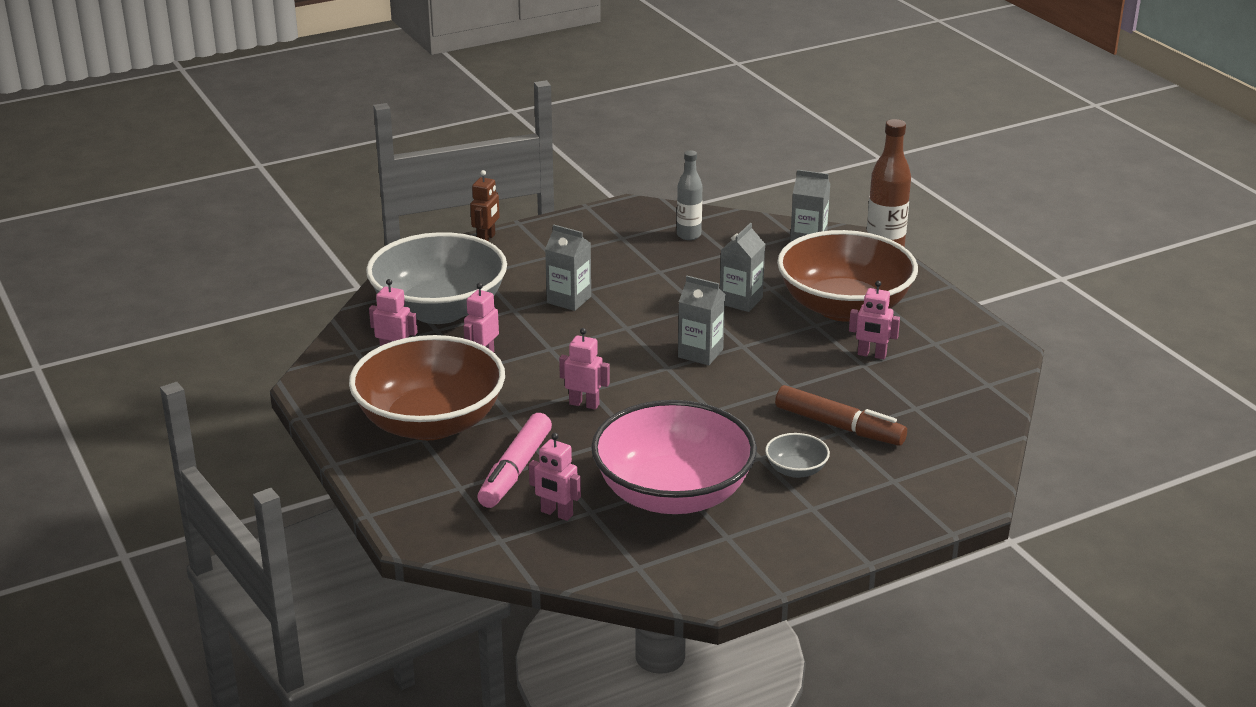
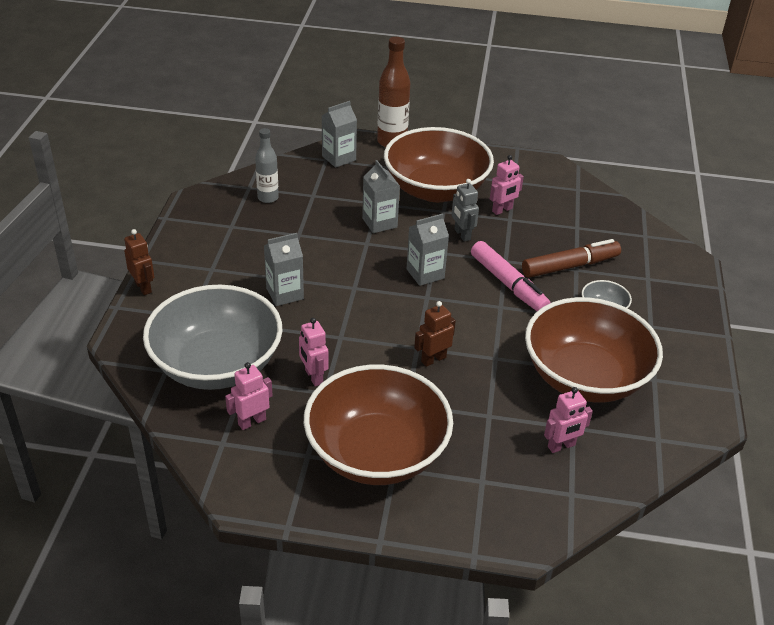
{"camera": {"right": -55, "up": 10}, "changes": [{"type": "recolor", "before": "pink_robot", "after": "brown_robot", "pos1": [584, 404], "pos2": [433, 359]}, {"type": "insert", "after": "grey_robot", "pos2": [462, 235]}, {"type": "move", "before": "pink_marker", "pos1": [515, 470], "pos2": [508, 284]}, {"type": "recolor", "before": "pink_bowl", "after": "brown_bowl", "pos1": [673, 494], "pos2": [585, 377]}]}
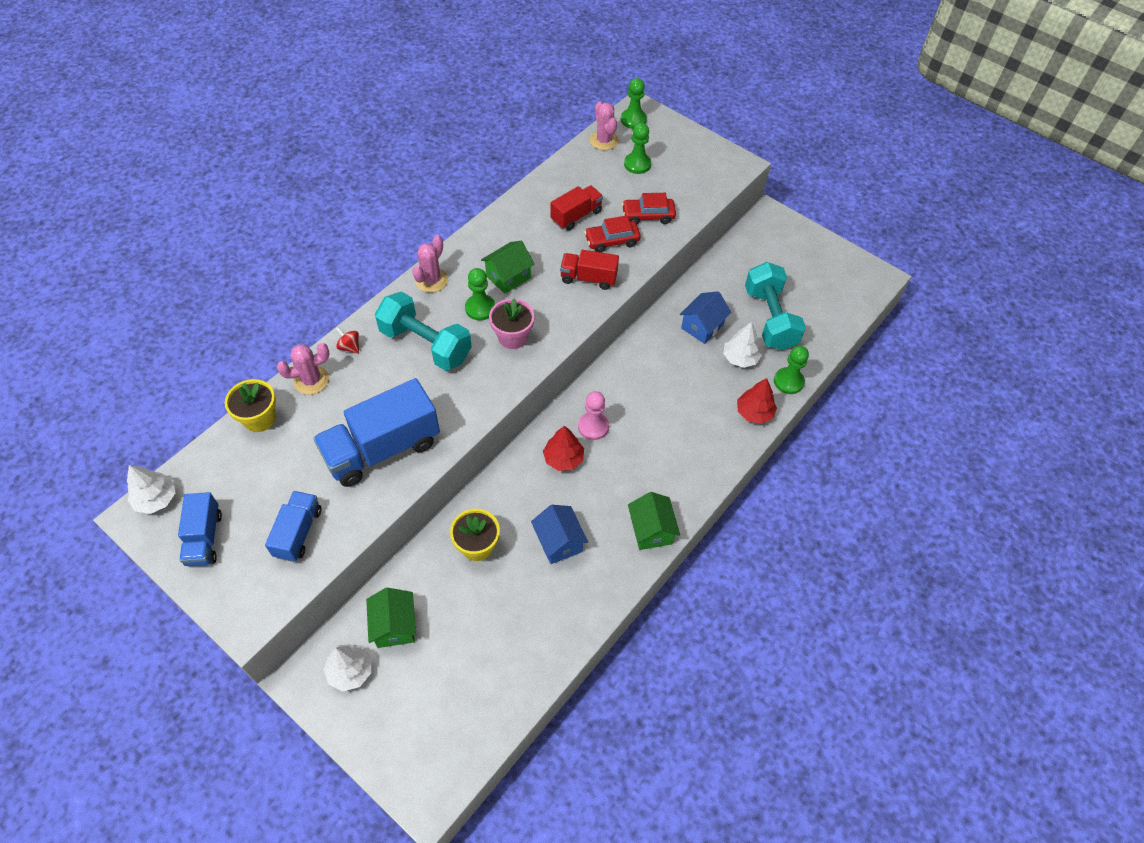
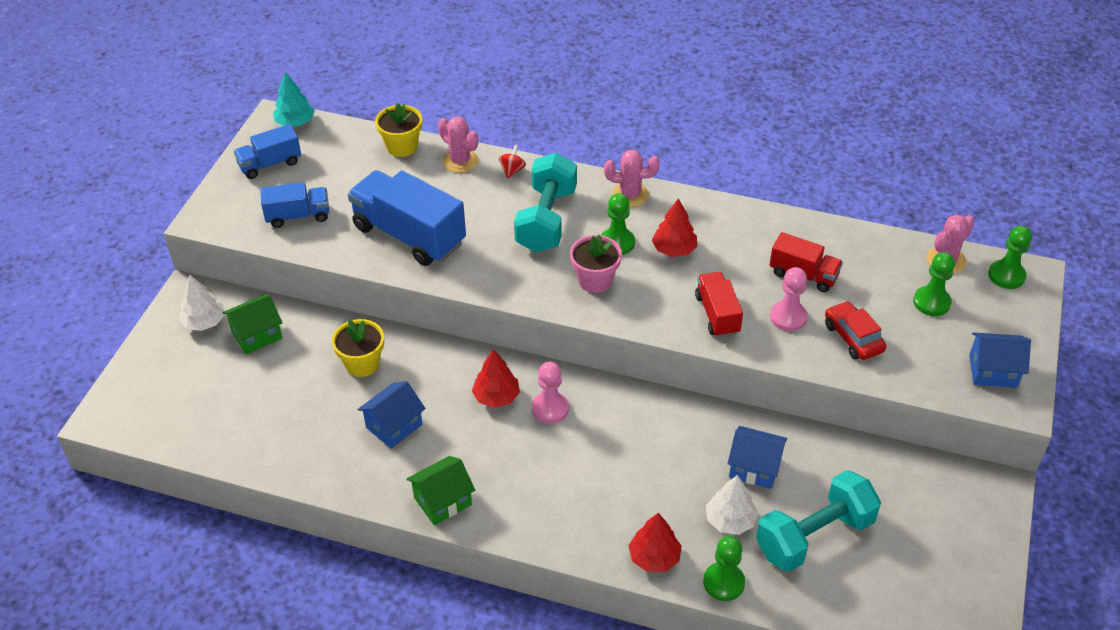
{"camera": {"right": 70, "up": -10}, "changes": [{"type": "recolor", "before": "white_tree", "after": "turquoise_tree", "pos1": [156, 499], "pos2": [295, 122]}, {"type": "replace", "before": "green_house", "after": "red_tree", "pos1": [508, 277], "pos2": [674, 249]}, {"type": "replace", "before": "red_car", "after": "pink_pawn", "pos1": [612, 241], "pos2": [788, 317]}, {"type": "insert", "after": "blue_house", "pos2": [993, 371]}]}
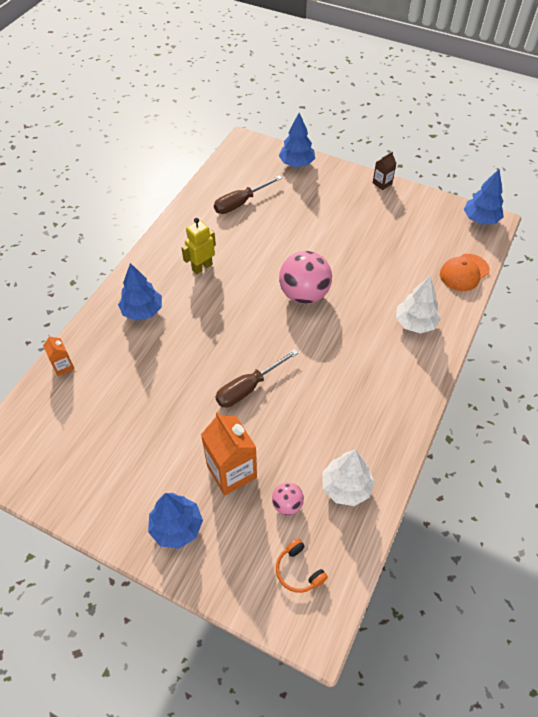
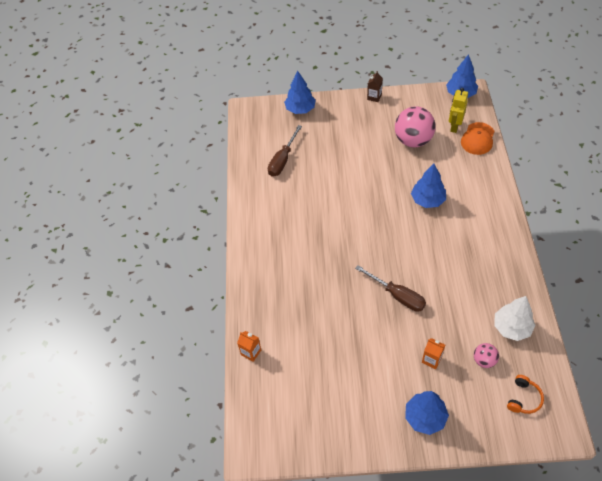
{"camera": {"right": -25, "up": 0}, "changes": [{"type": "rotate", "before": "brown_screwdriver", "pos1": [248, 388], "pos2": [397, 295], "turn": -75}, {"type": "move", "before": "pink_ball", "pos1": [304, 294], "pos2": [413, 140]}, {"type": "move", "before": "blue_tree", "pos1": [142, 311], "pos2": [428, 200]}, {"type": "resize", "before": "orange_carton", "pos1": [231, 472], "pos2": [431, 359], "scale": 0.52}, {"type": "move", "before": "yellow_robot", "pos1": [202, 267], "pos2": [454, 126]}, {"type": "rotate", "before": "orange_headphones", "pos1": [299, 570], "pos2": [523, 398], "turn": -90}, {"type": "delete", "before": "white_tree", "pos1": [415, 323]}]}
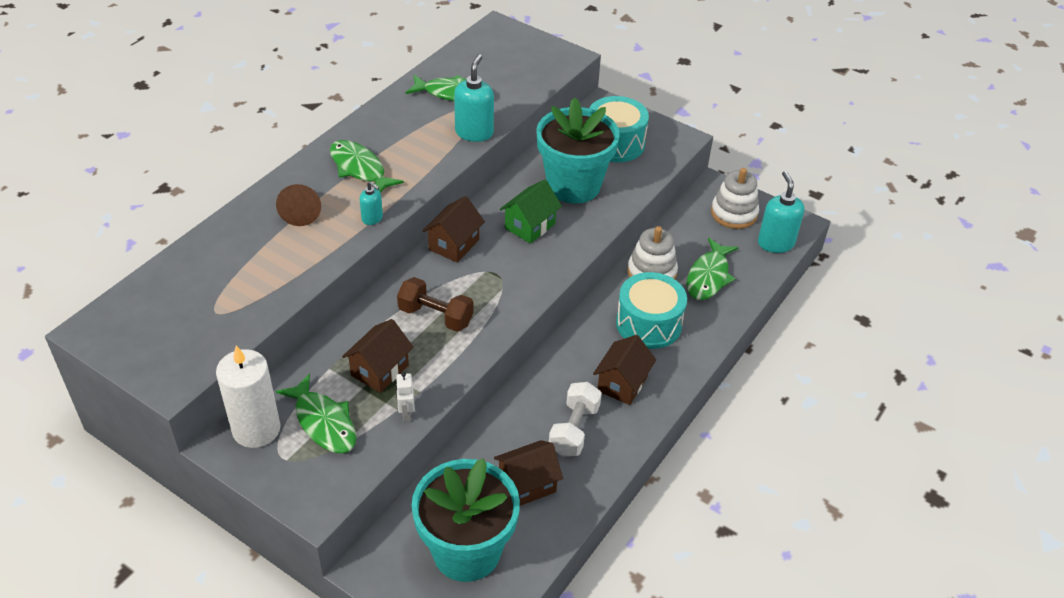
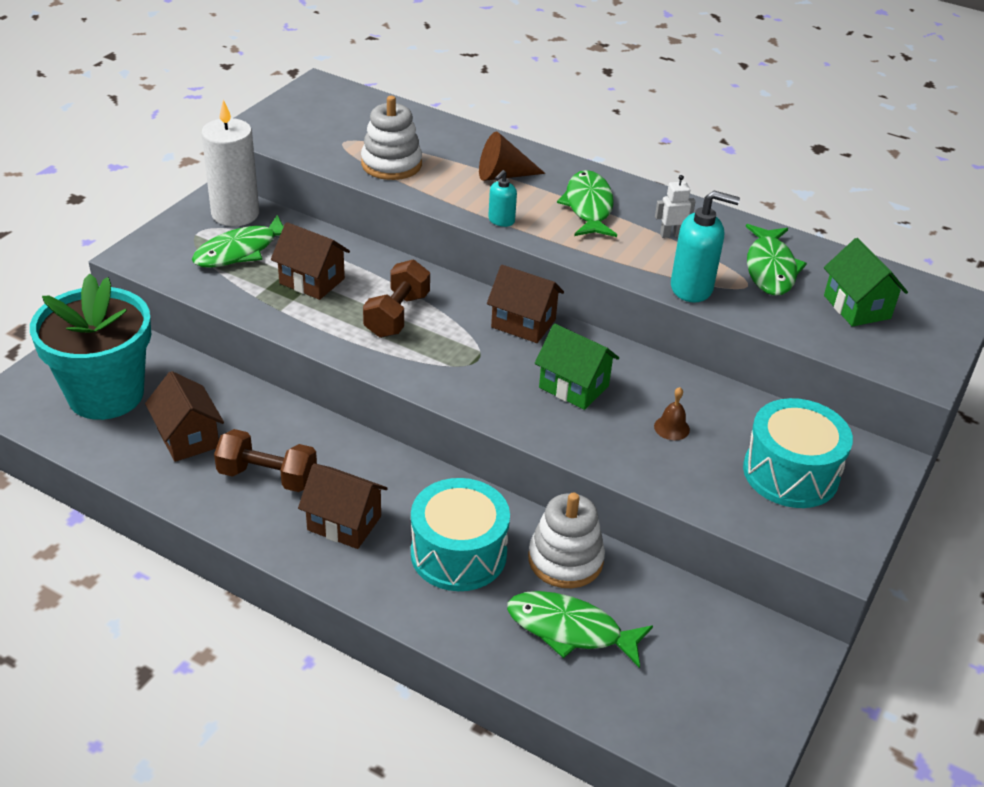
{"camera": {"right": 85, "up": -5}, "changes": [{"type": "recolor", "before": "white_dumbbell", "after": "brown_dumbbell", "pos1": [574, 430], "pos2": [267, 477]}, {"type": "move", "before": "white_stacking_toy", "pos1": [734, 213], "pos2": [391, 164]}, {"type": "rotate", "before": "green_fish", "pos1": [360, 169], "pos2": [588, 207], "turn": -45}, {"type": "replace", "before": "turquoise_flower_pot", "after": "brown_bell", "pos1": [573, 186], "pos2": [671, 428]}, {"type": "move", "before": "white_robot", "pos1": [406, 413], "pos2": [671, 235]}, {"type": "insert", "after": "green_house", "pos2": [857, 307]}, {"type": "delete", "before": "turquoise_soap_dispenser", "pos1": [775, 243]}]}
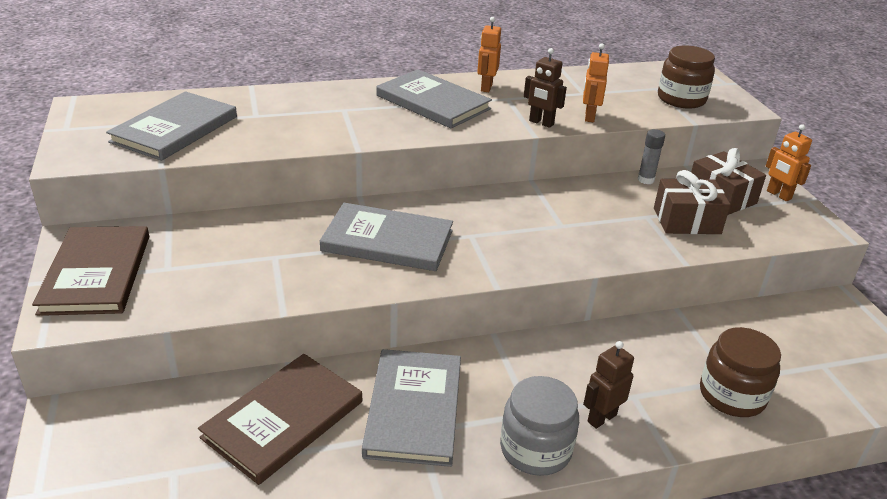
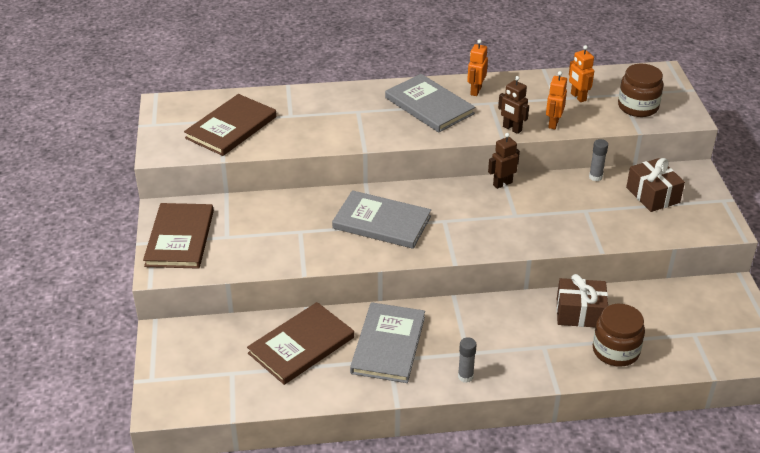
{"camera": {"right": 10, "up": 5}, "changes": [{"type": "recolor", "before": "grey_book", "after": "brown_book", "pos1": [175, 129], "pos2": [231, 127]}, {"type": "replace", "before": "grey_jar", "after": "grey_glue_stick", "pos1": [535, 449], "pos2": [465, 376]}, {"type": "move", "before": "brown_robot", "pos1": [601, 418], "pos2": [502, 183]}, {"type": "move", "before": "brown_gift", "pos1": [686, 221], "pos2": [580, 313]}, {"type": "move", "before": "orange_robot", "pos1": [778, 195], "pos2": [578, 97]}]}
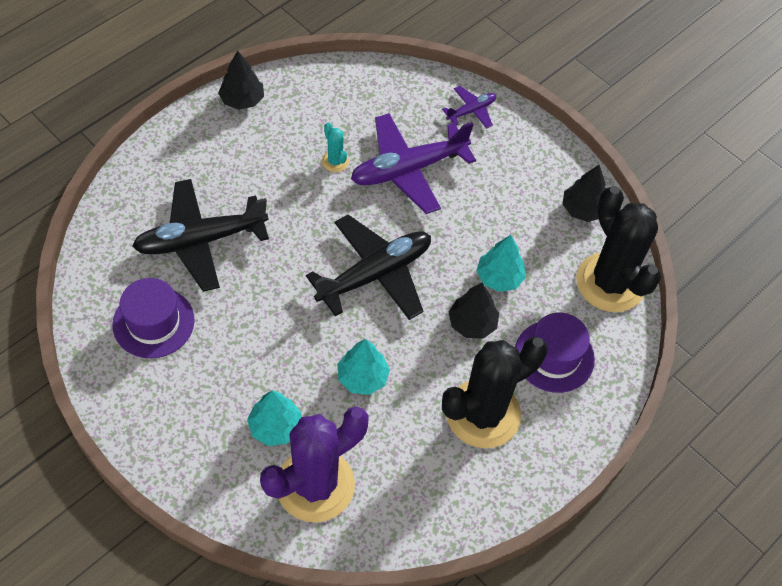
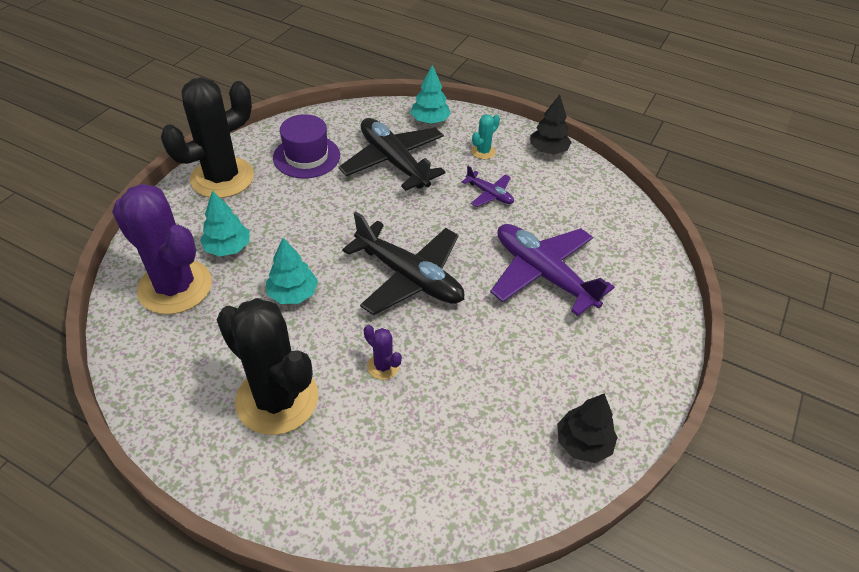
{"camera": {"right": 75, "up": -10}, "changes": [{"type": "move", "before": "black_cactus", "pos1": [610, 282], "pos2": [222, 178]}, {"type": "replace", "before": "black_tree", "after": "purple_cactus", "pos1": [472, 323], "pos2": [383, 366]}, {"type": "move", "before": "turquoise_tree", "pos1": [499, 277], "pos2": [430, 120]}, {"type": "move", "before": "purple_plane", "pos1": [471, 111], "pos2": [489, 194]}, {"type": "move", "before": "turquoise_cactus", "pos1": [335, 161], "pos2": [483, 152]}, {"type": "delete", "before": "purple_hat", "pos1": [554, 356]}]}
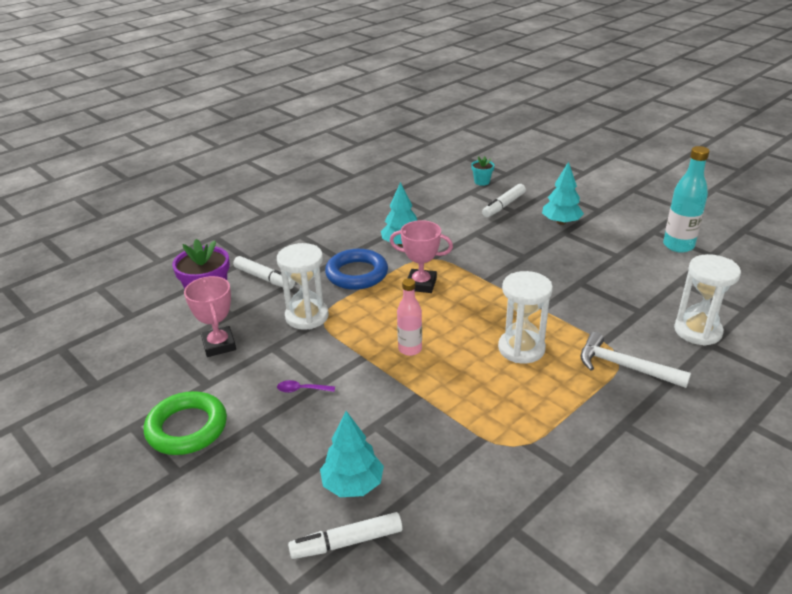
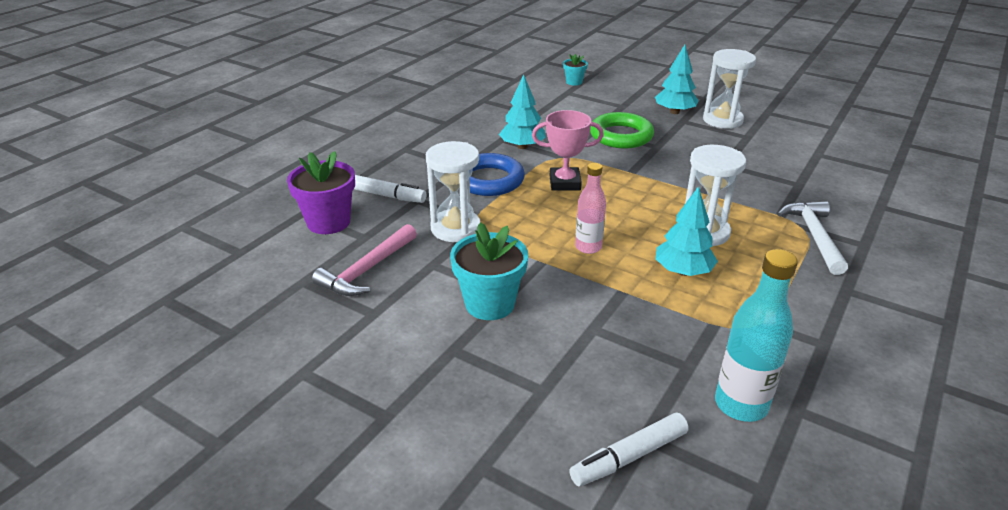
{"camera": {"right": -15, "up": 0}, "changes": [{"type": "replace", "before": "pink_trophy", "after": "pink_hammer", "pos1": [219, 345], "pos2": [367, 270]}, {"type": "replace", "before": "purple_spoon", "after": "turquoise_flower_pot", "pos1": [301, 389], "pos2": [490, 304]}, {"type": "move", "before": "green_ring", "pos1": [187, 428], "pos2": [621, 136]}, {"type": "move", "before": "turquoise_tree", "pos1": [353, 484], "pos2": [683, 271]}, {"type": "move", "before": "white_hourglass", "pos1": [697, 331], "pos2": [722, 120]}, {"type": "move", "before": "turquoise_bottle", "pos1": [678, 246], "pos2": [741, 404]}, {"type": "rotate", "before": "white_hammer", "pos1": [624, 366], "pos2": [814, 236], "turn": 75}, {"type": "delete", "before": "white_marker", "pos1": [503, 205]}]}
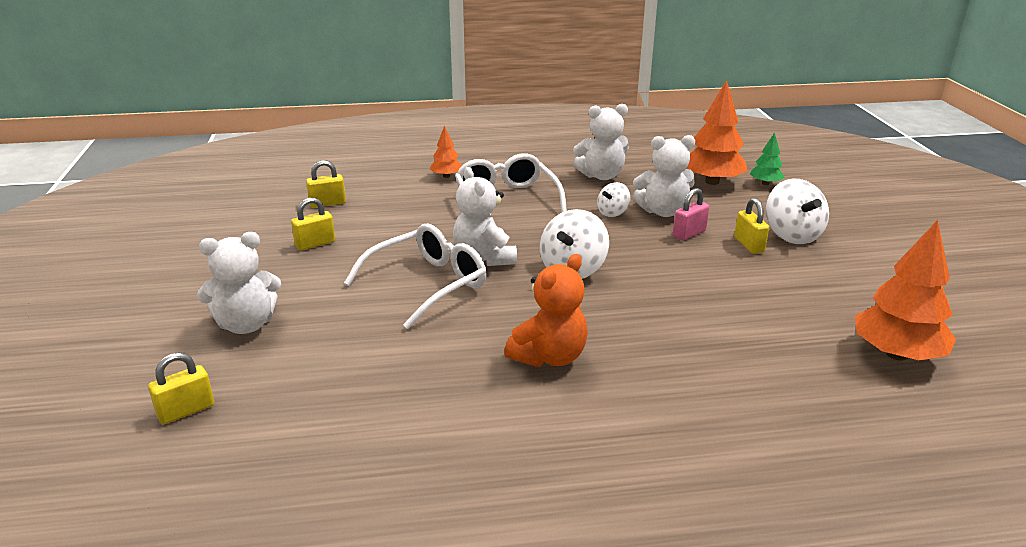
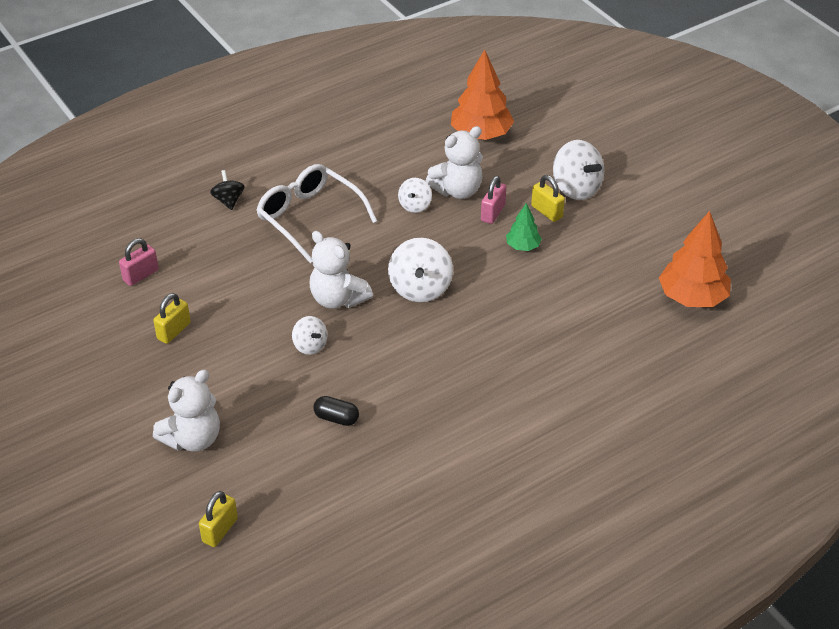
{"camera": {"right": -25, "up": 15}, "changes": [{"type": "recolor", "before": "yellow_padlock", "after": "pink_padlock", "pos1": [327, 203], "pos2": [141, 275]}, {"type": "replace", "before": "orange_tree", "after": "black_spinning_top", "pos1": [446, 176], "pos2": [228, 200]}, {"type": "replace", "before": "white_glasses", "after": "white_spinning_top", "pos1": [426, 285], "pos2": [310, 346]}, {"type": "insert", "after": "black_capsule", "pos2": [336, 418]}, {"type": "move", "before": "green_tree", "pos1": [765, 183], "pos2": [523, 246]}, {"type": "delete", "before": "orange_teddy_bear", "pos1": [549, 357]}, {"type": "delete", "before": "white_teddy_bear", "pos1": [601, 176]}]}
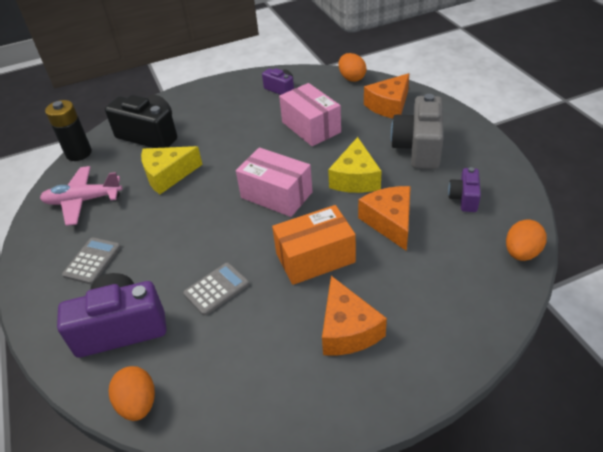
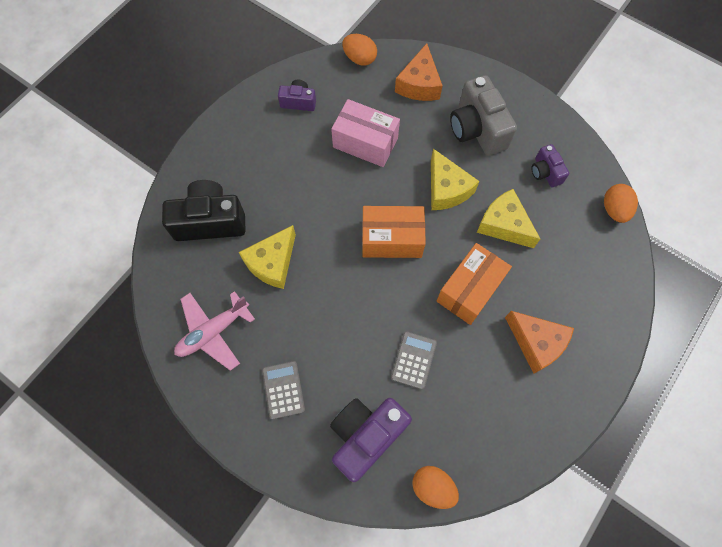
{"camera": {"right": -35, "up": 25}, "changes": [{"type": "recolor", "before": "pink_box", "after": "orange_box", "pos1": [276, 195], "pos2": [392, 239]}, {"type": "recolor", "before": "orange_cheese", "after": "yellow_cheese", "pos1": [389, 222], "pos2": [503, 225]}, {"type": "delete", "before": "black_battery", "pos1": [79, 153]}]}
